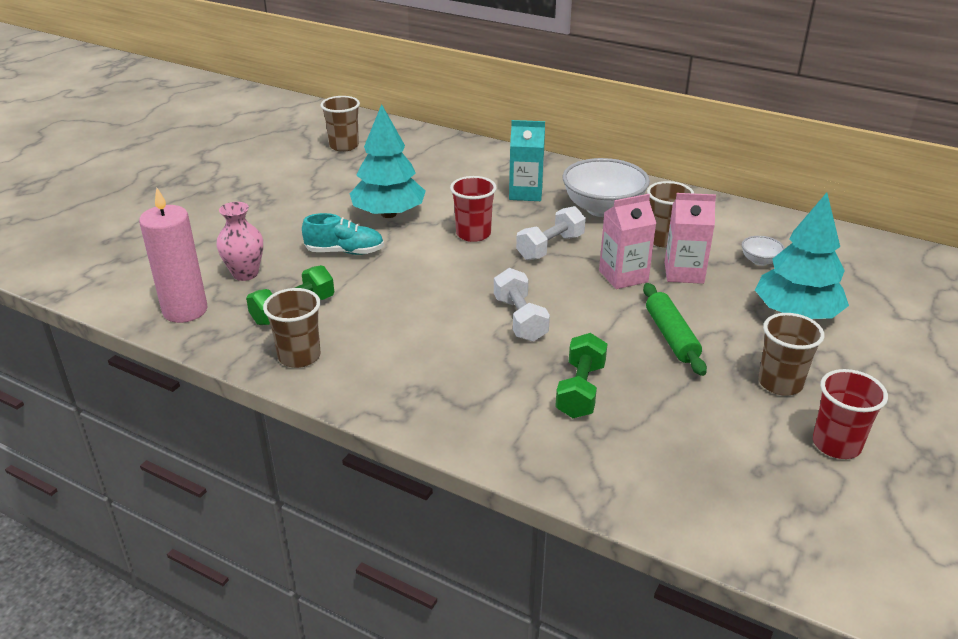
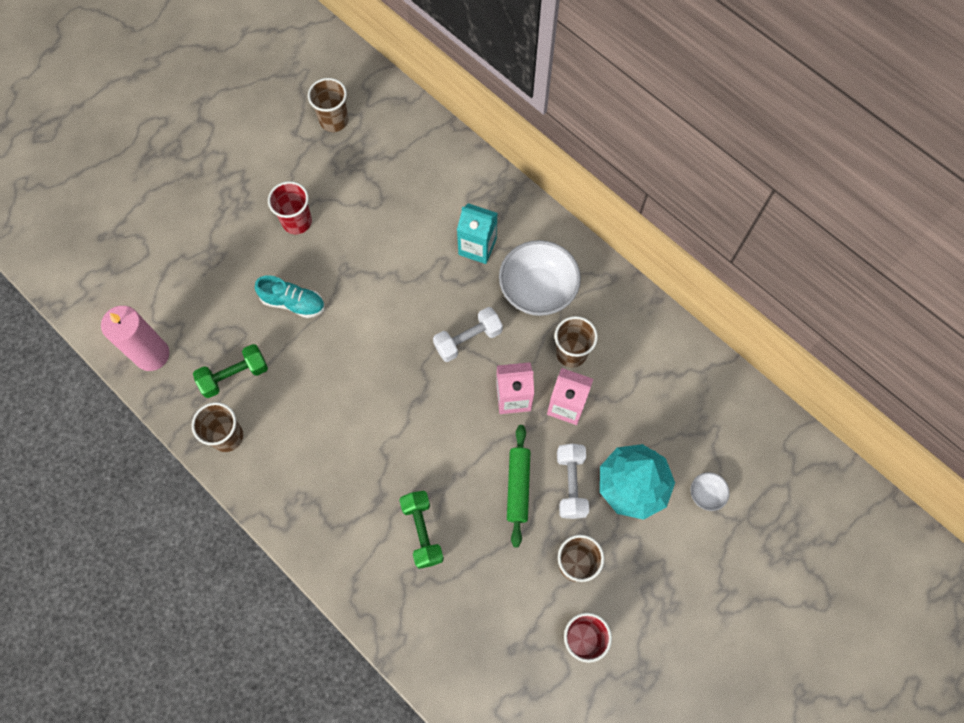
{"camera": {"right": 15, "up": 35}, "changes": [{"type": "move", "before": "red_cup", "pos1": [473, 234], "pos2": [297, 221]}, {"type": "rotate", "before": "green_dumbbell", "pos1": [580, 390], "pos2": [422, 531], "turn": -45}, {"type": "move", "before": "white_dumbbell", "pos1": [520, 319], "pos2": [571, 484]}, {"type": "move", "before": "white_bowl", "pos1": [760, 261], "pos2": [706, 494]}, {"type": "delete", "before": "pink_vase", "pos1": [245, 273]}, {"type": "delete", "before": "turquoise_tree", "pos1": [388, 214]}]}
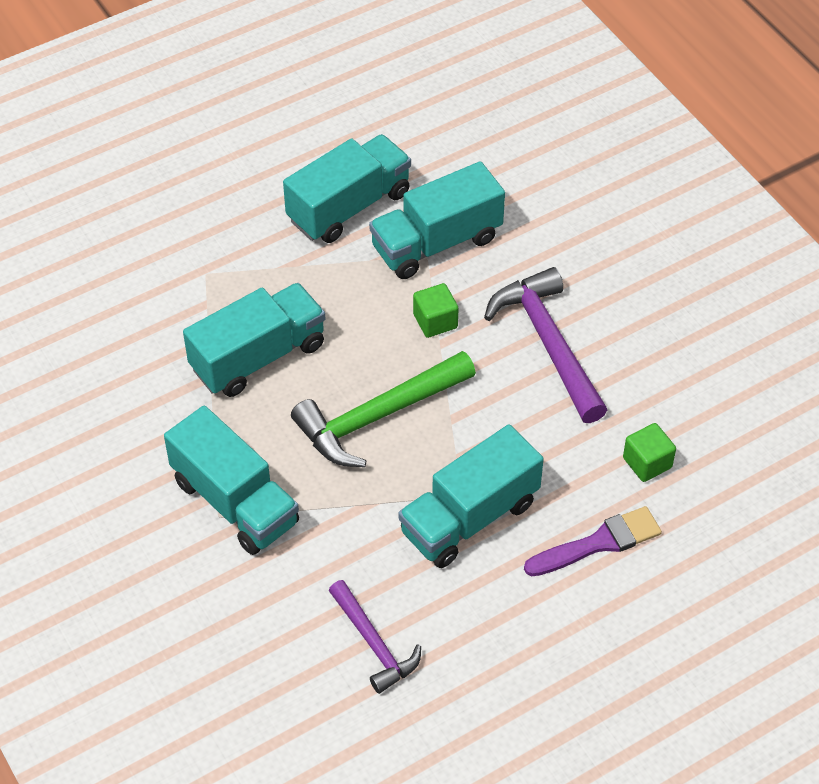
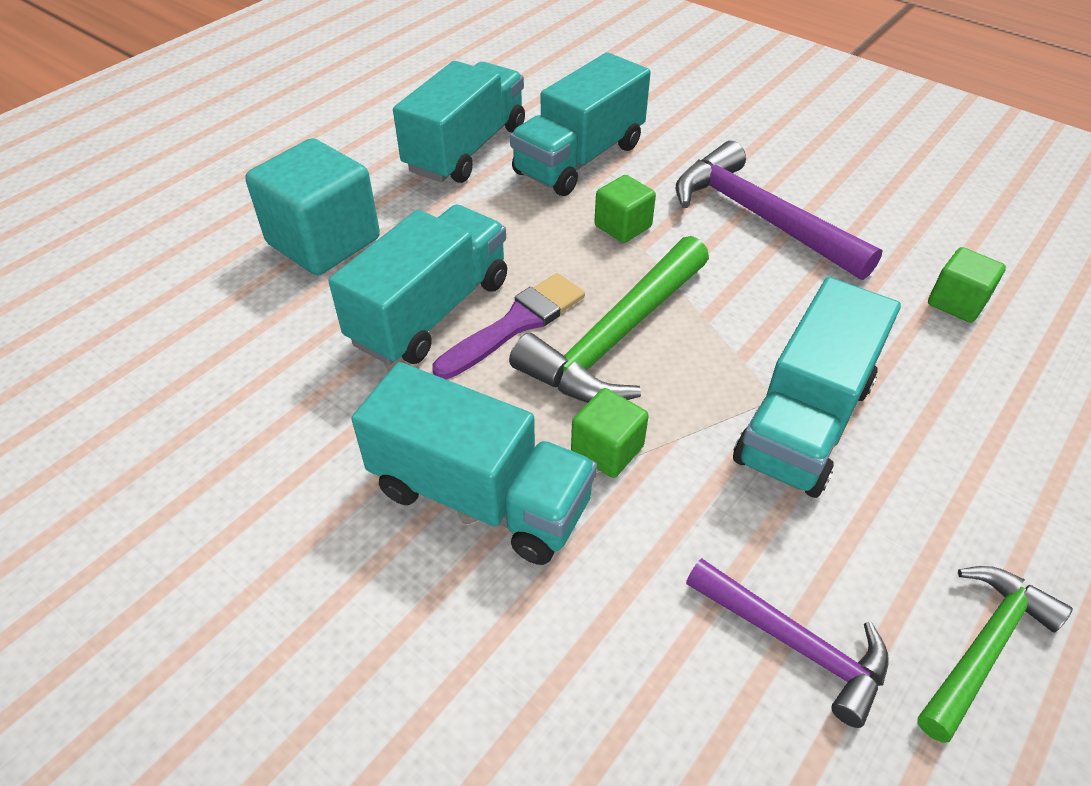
{"camera": {"right": -20, "up": -5}, "changes": [{"type": "insert", "after": "turquoise_cube", "pos2": [324, 241]}, {"type": "move", "before": "purple_brush", "pos1": [598, 543], "pos2": [516, 324]}, {"type": "insert", "after": "green_cube", "pos2": [607, 450]}, {"type": "insert", "after": "green_hammer", "pos2": [983, 647]}]}
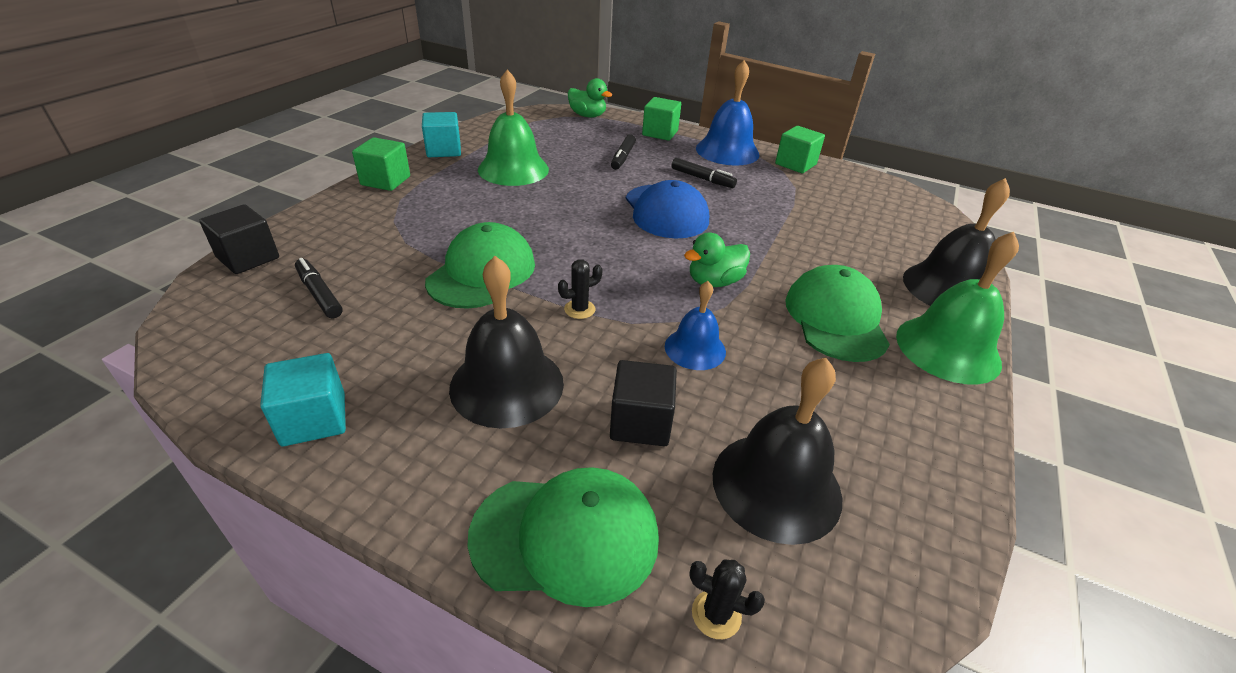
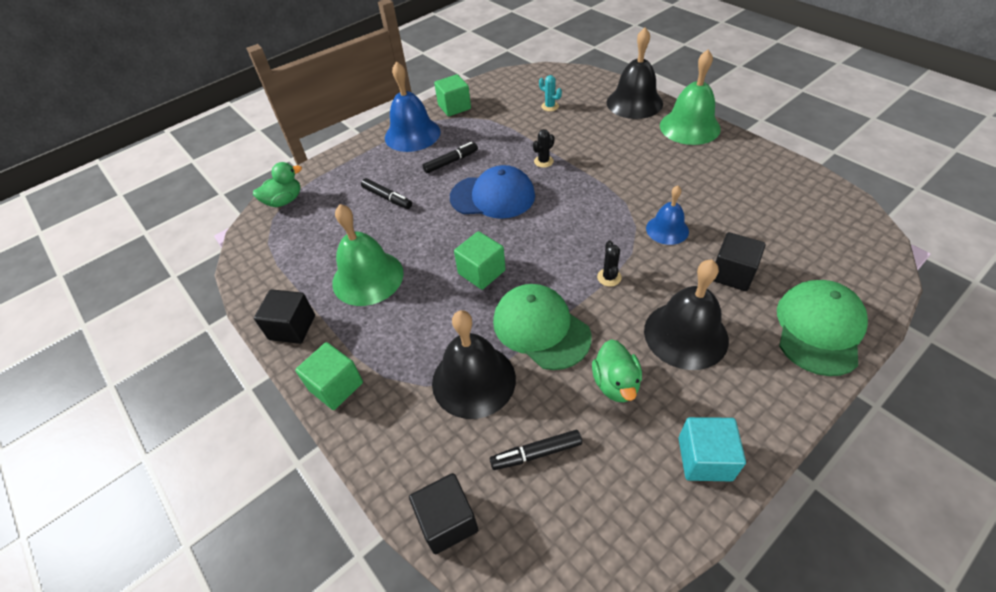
{"camera": {"right": -60, "up": 10}, "changes": [{"type": "recolor", "before": "turquoise_cube", "after": "black_cube", "pos1": [444, 150], "pos2": [292, 327]}, {"type": "move", "before": "black_bell", "pos1": [776, 485], "pos2": [473, 380]}, {"type": "move", "before": "green_cube", "pos1": [660, 133], "pos2": [481, 272]}, {"type": "move", "before": "black_cactus", "pos1": [716, 614], "pos2": [543, 161]}, {"type": "insert", "after": "turquoise_cactus", "pos2": [550, 106]}, {"type": "move", "before": "green_duck", "pos1": [714, 282], "pos2": [615, 383]}, {"type": "delete", "before": "green_cap", "pos1": [835, 318]}]}
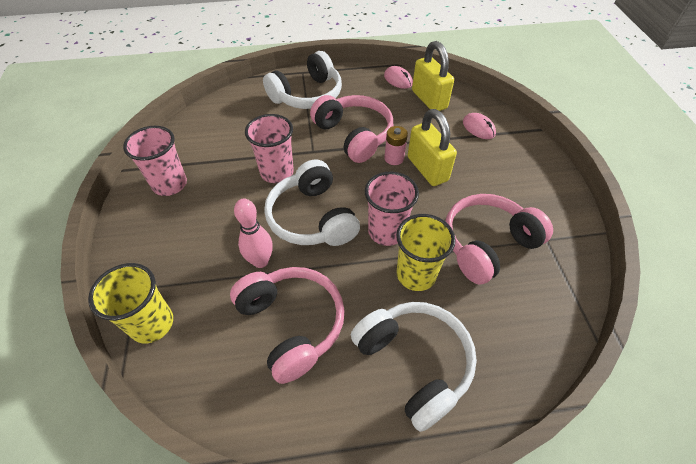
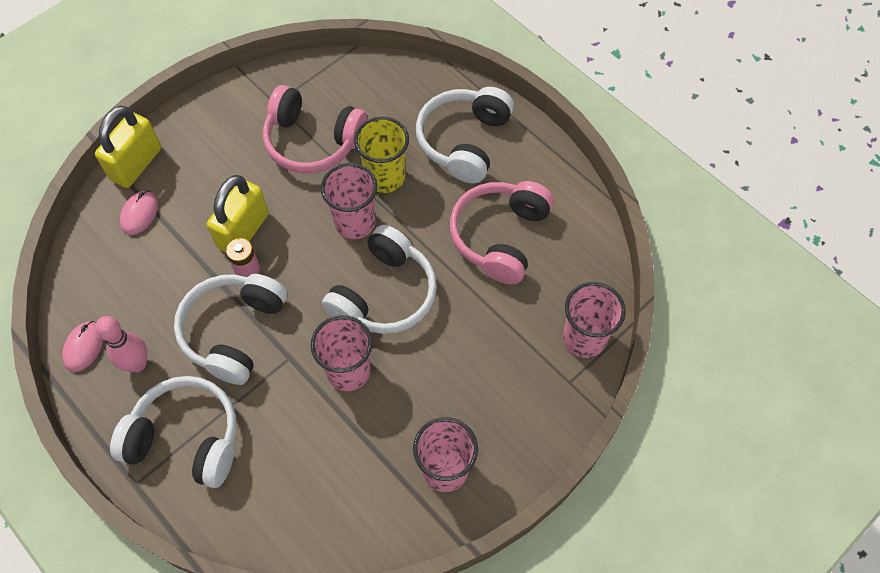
{"camera": {"right": -125, "up": 10}, "changes": [{"type": "move", "before": "yellow_padlock", "pos1": [429, 100], "pos2": [136, 164]}, {"type": "move", "before": "pink_bowling_pin", "pos1": [260, 261], "pos2": [137, 364]}, {"type": "recolor", "before": "pink_headphones", "after": "white_headphones", "pos1": [354, 135], "pos2": [234, 332]}, {"type": "recolor", "before": "yellow_cup", "after": "pink_cup", "pos1": [152, 324], "pos2": [584, 338]}]}
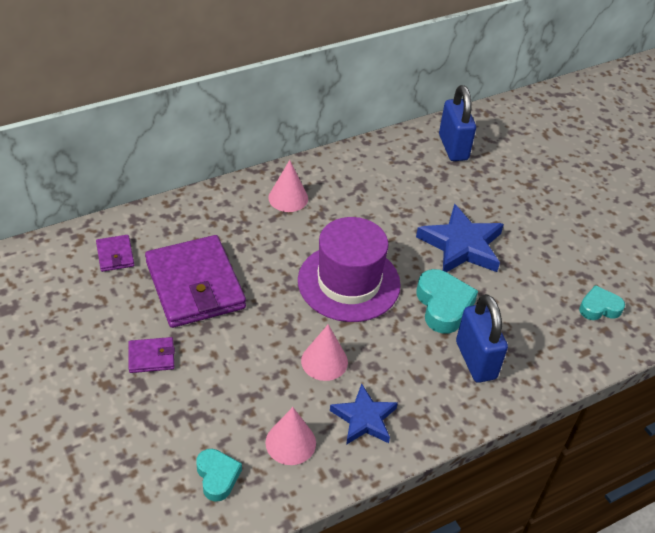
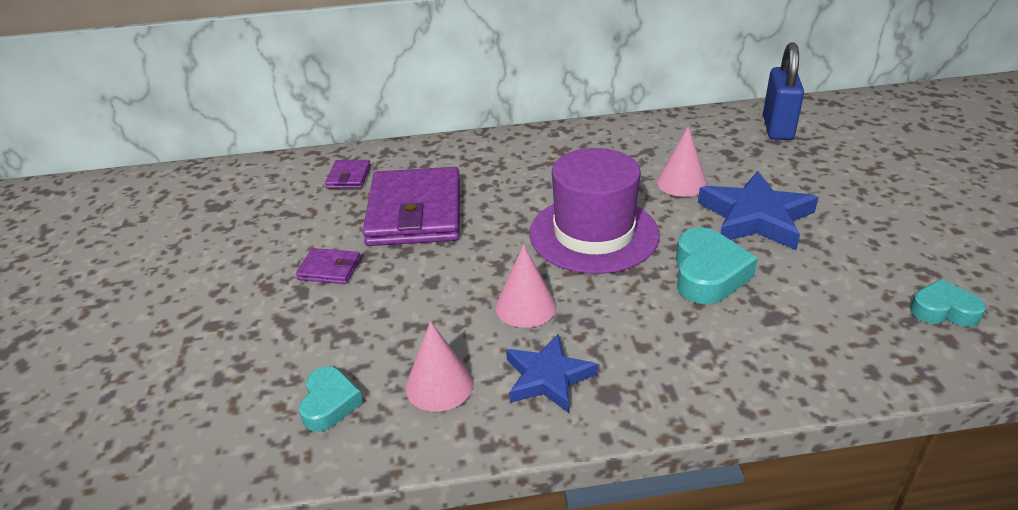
{"camera": {"right": 25, "up": -10}, "changes": [{"type": "move", "before": "pink_cone", "pos1": [288, 198], "pos2": [681, 183]}, {"type": "delete", "before": "blue_padlock", "pos1": [475, 360]}]}
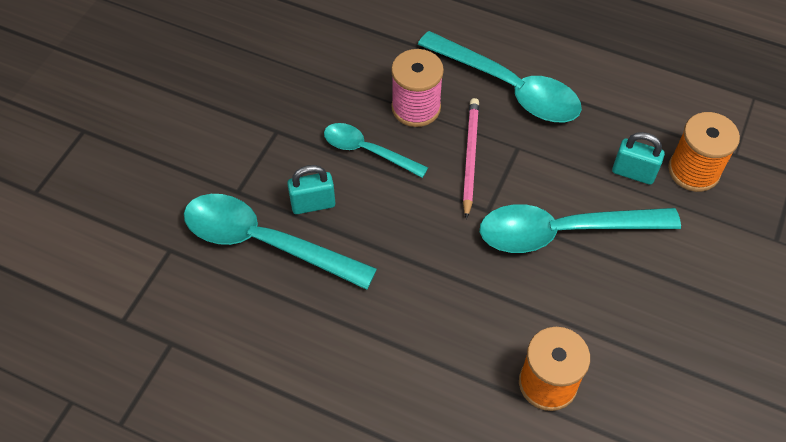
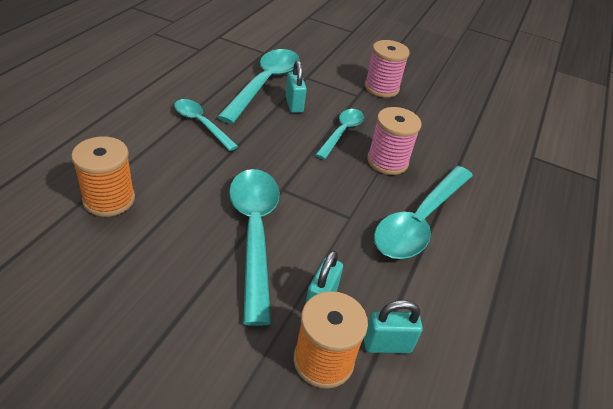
{"camera": {"right": 85, "up": -15}, "changes": [{"type": "insert", "after": "turquoise_spoon", "pos2": [201, 124]}, {"type": "insert", "after": "turquoise_padlock", "pos2": [387, 345]}, {"type": "insert", "after": "pink_spool", "pos2": [381, 88]}, {"type": "delete", "before": "pink_pencil", "pos1": [470, 157]}]}
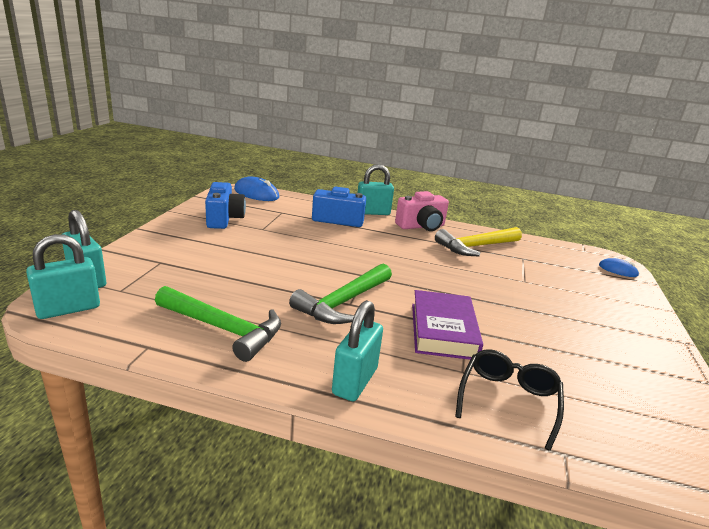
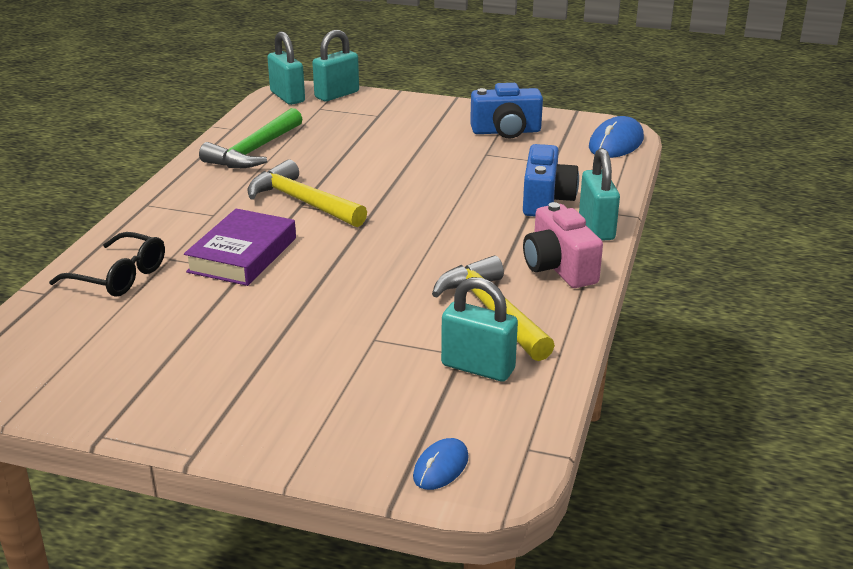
{"camera": {"right": 95, "up": 5}, "changes": [{"type": "rotate", "before": "purple_book", "pos1": [443, 330], "pos2": [242, 255], "turn": -75}, {"type": "recolor", "before": "green_hammer", "after": "yellow_hammer", "pos1": [343, 302], "pos2": [302, 202]}, {"type": "move", "before": "turquoise_padlock", "pos1": [355, 381], "pos2": [478, 367]}]}
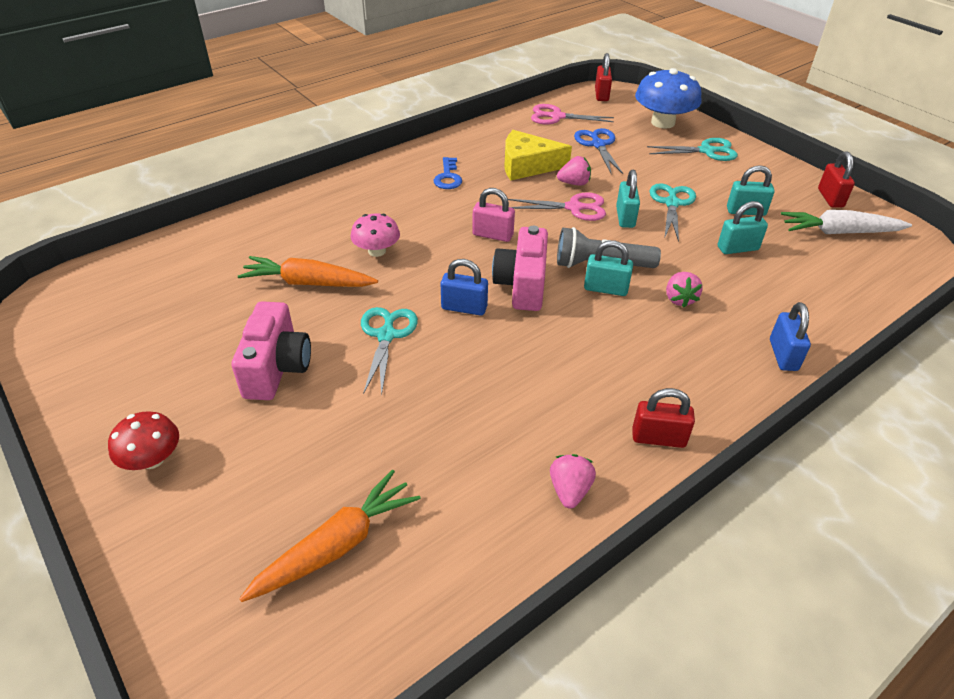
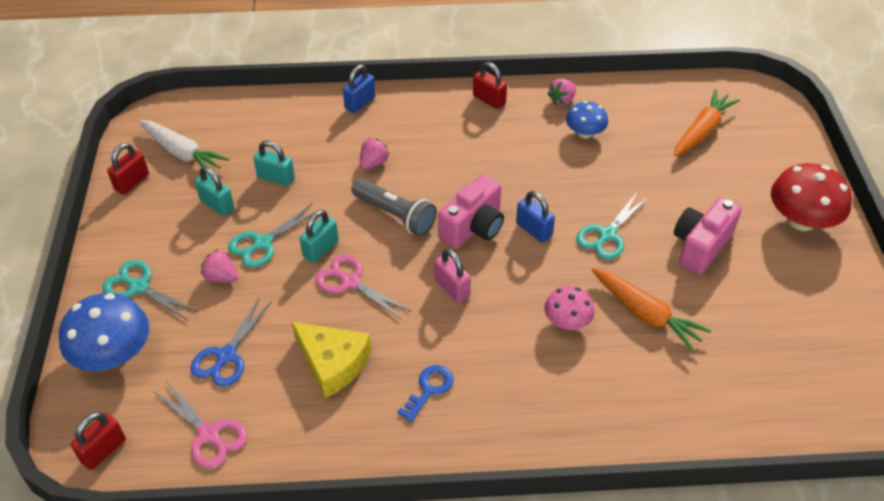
{"camera": {"right": -145, "up": 5}, "changes": [{"type": "move", "before": "pink_strawberry", "pos1": [574, 183], "pos2": [221, 277]}, {"type": "insert", "after": "blue_mushroom", "pos2": [585, 133]}, {"type": "rotate", "before": "orange_carrot", "pos1": [337, 545], "pos2": [702, 130], "turn": 135}, {"type": "resize", "before": "red_mushroom", "pos1": [152, 459], "pos2": [801, 220], "scale": 1.68}, {"type": "delete", "before": "turquoise_padlock", "pos1": [605, 289]}]}
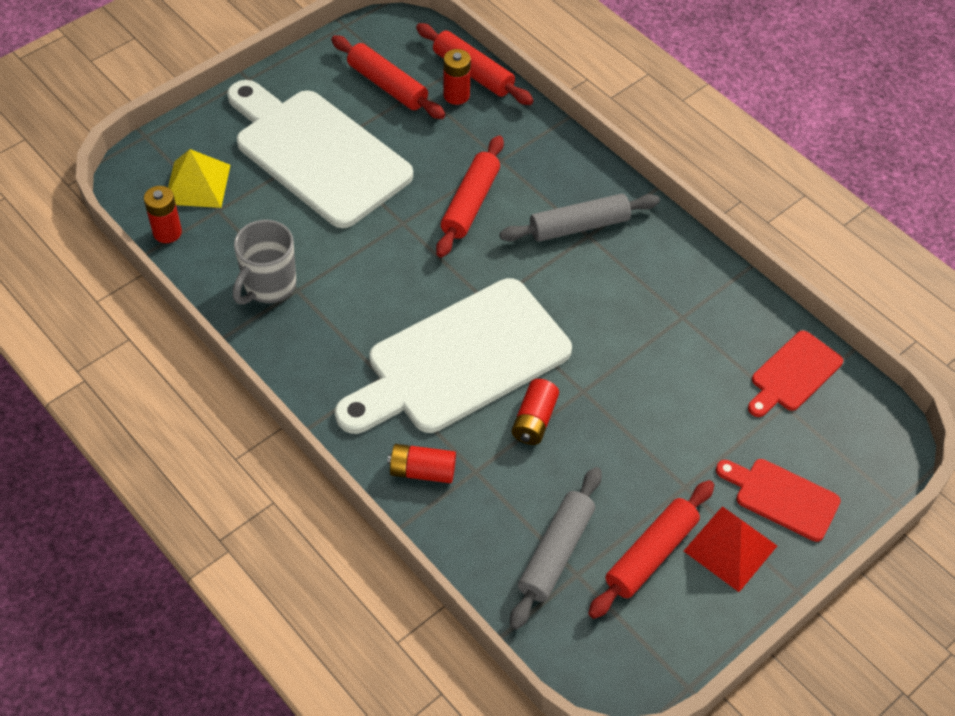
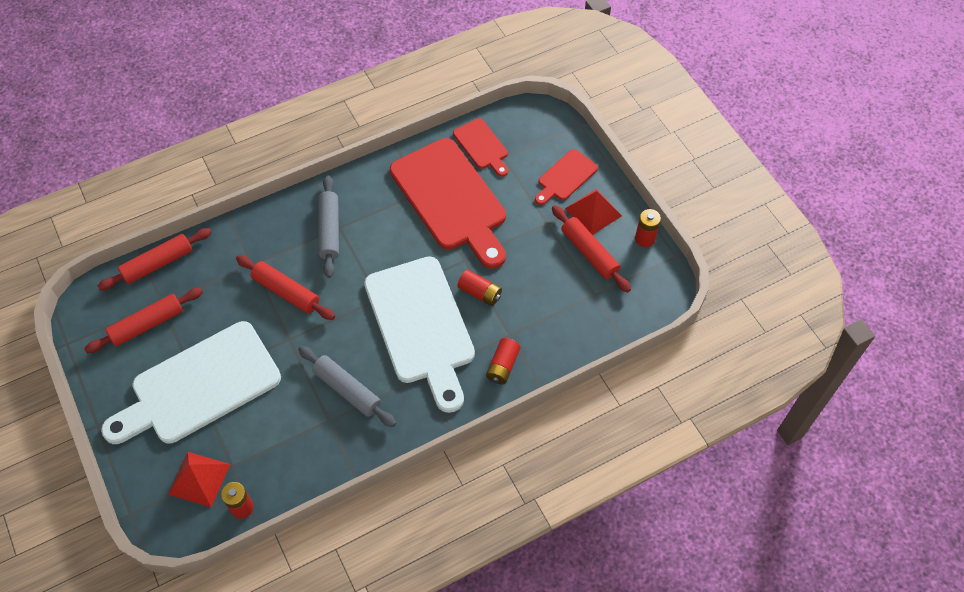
{"camera": {"right": -75, "up": 5}, "changes": [{"type": "recolor", "before": "yellow_pyramid", "after": "red_pyramid", "pos1": [197, 184], "pos2": [199, 479]}, {"type": "move", "before": "grey_rolling_pin", "pos1": [556, 553], "pos2": [347, 390]}, {"type": "insert", "after": "red_cutting_board", "pos2": [451, 199]}, {"type": "move", "before": "red_battery", "pos1": [456, 95], "pos2": [645, 239]}, {"type": "delete", "before": "grey_mug", "pos1": [268, 286]}]}
